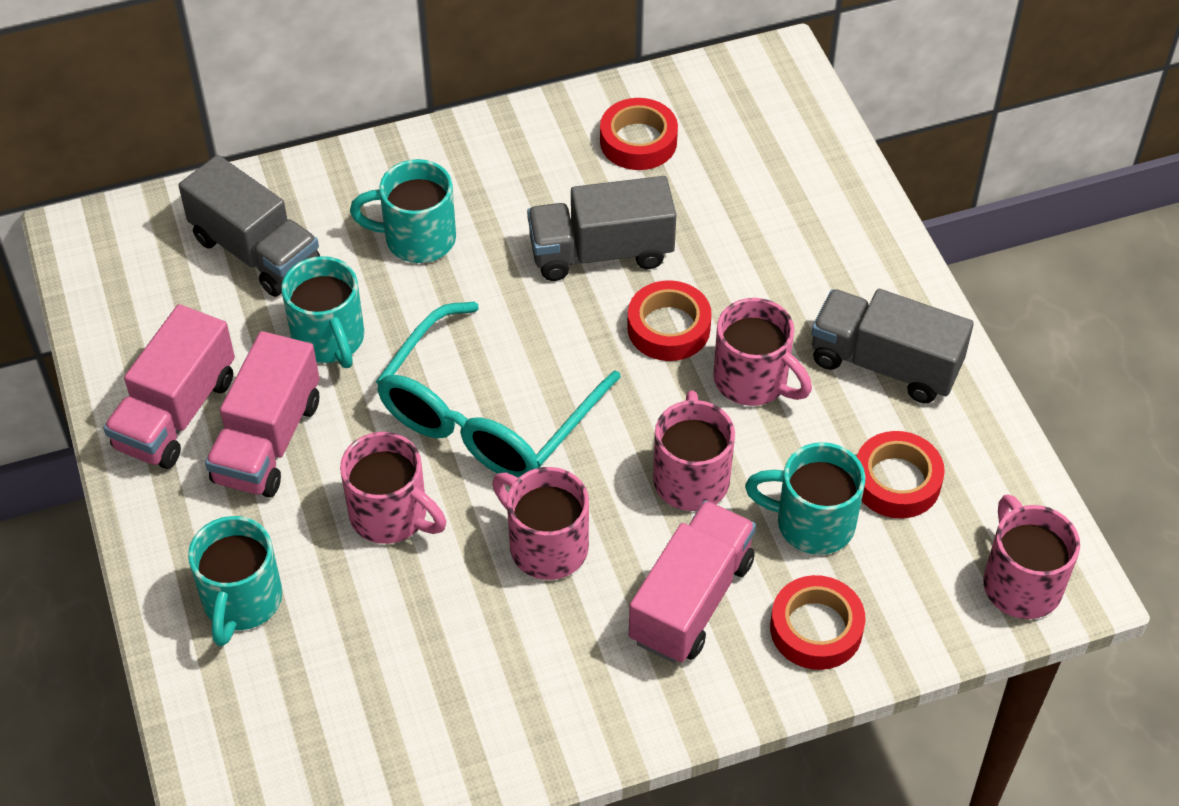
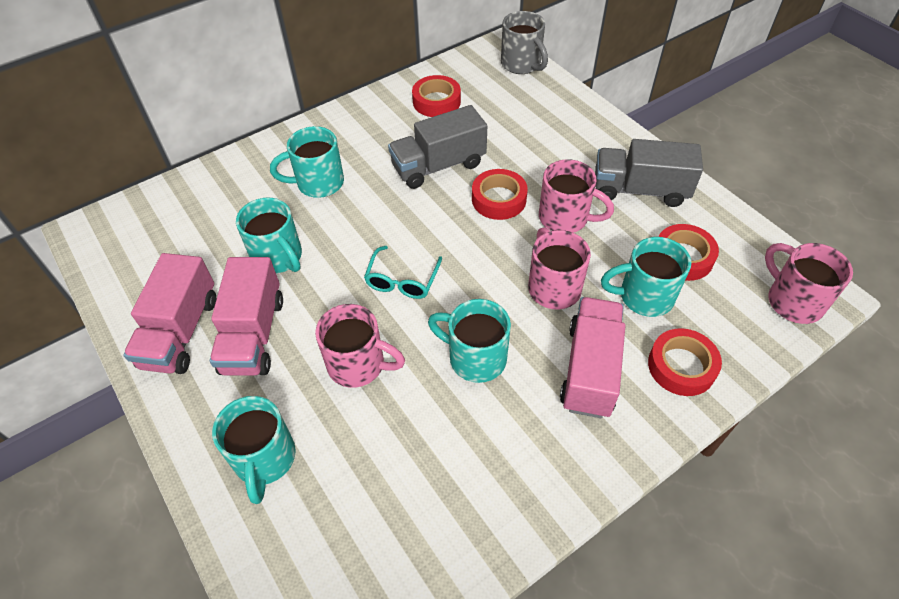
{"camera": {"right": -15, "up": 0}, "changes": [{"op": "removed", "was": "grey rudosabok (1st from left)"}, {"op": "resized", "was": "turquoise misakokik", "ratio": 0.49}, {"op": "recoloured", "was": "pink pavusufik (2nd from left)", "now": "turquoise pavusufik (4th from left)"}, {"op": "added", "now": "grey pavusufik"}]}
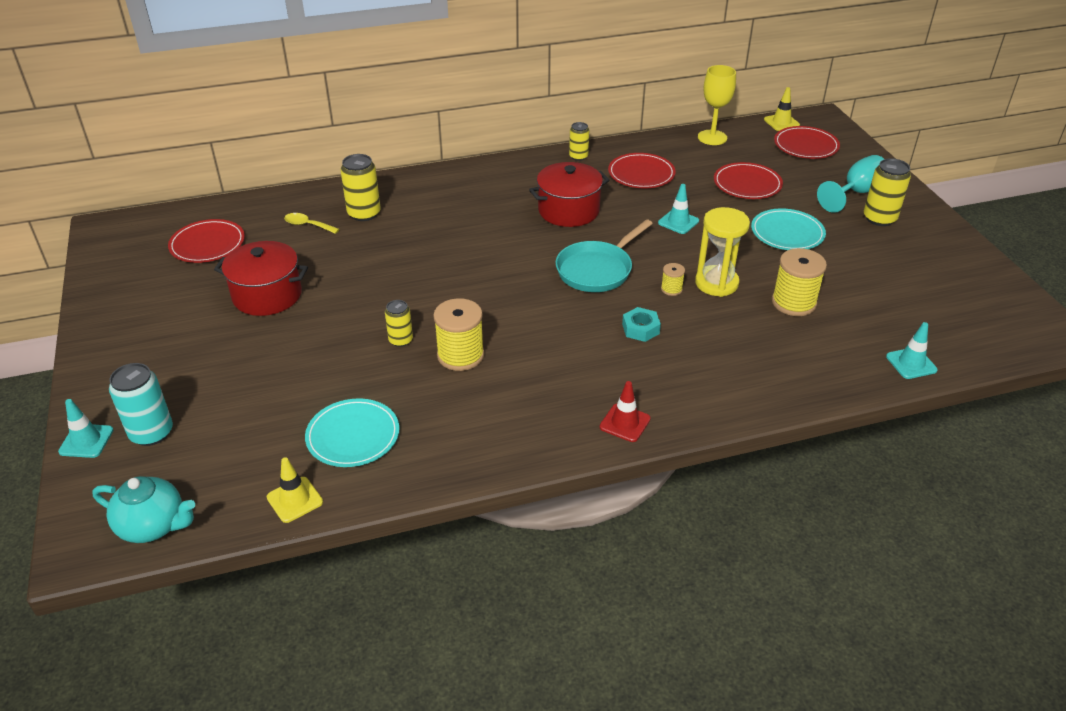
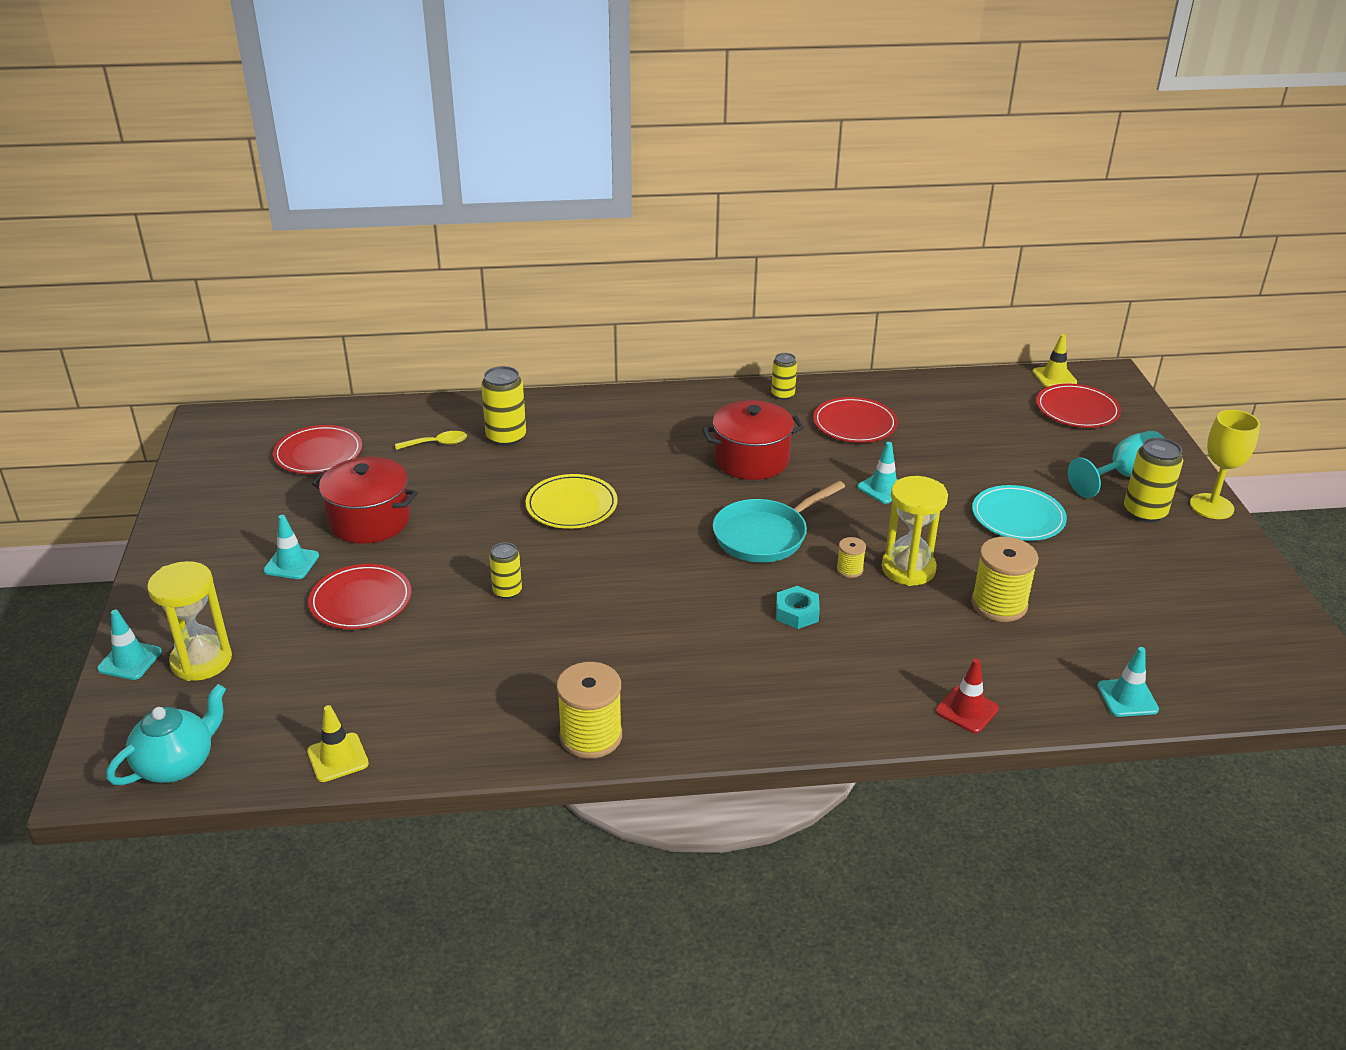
{"camera": {"right": 10, "up": -5}, "changes": [{"op": "turned", "was": "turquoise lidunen", "clockwise": -75}, {"op": "replaced", "was": "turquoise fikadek", "now": "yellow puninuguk (1st from left)"}, {"op": "turned", "was": "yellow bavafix", "clockwise": 135}, {"op": "removed", "was": "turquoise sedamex (1st from left)"}, {"op": "moved", "was": "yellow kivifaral (1st from left)"}, {"op": "moved", "was": "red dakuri"}, {"op": "moved", "was": "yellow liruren"}, {"op": "moved", "was": "red sedamex (3rd from left in the first image)", "now": "red sedamex (2nd from left)"}, {"op": "added", "now": "turquoise dakuri (2nd from left)"}, {"op": "added", "now": "yellow sedamex"}]}
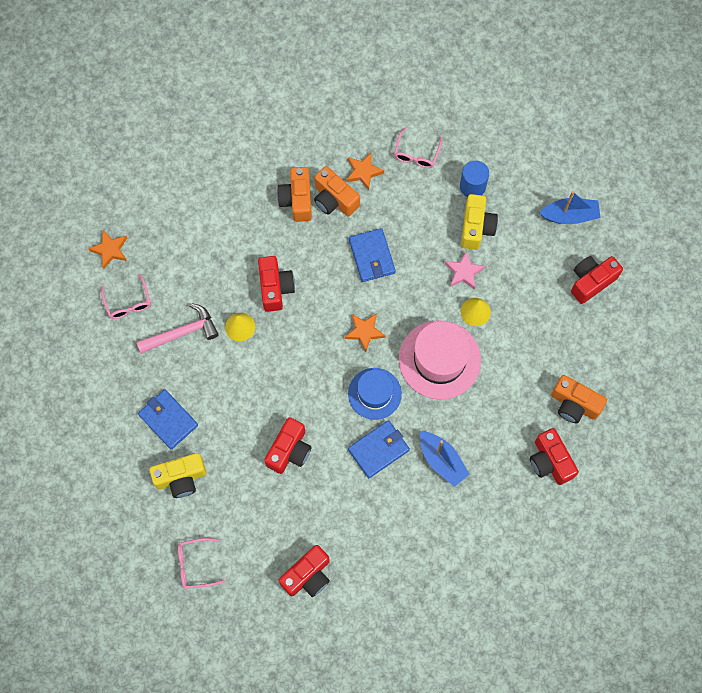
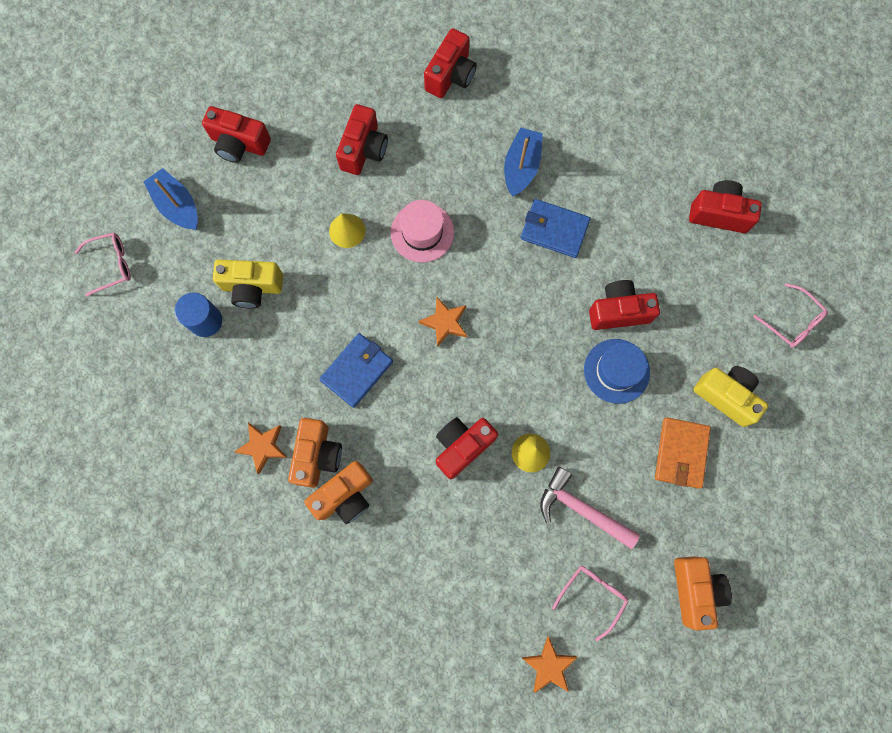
{"camera": {"right": -125, "up": 5}, "changes": [{"op": "recoloured", "was": "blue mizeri (1st from left)", "now": "orange mizeri"}, {"op": "moved", "was": "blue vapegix"}, {"op": "moved", "was": "pink misakokik (3rd from left in the first image)", "now": "pink misakokik (1st from left)"}, {"op": "resized", "was": "pink vapegix", "ratio": 0.65}, {"op": "removed", "was": "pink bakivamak"}, {"op": "turned", "was": "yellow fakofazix (2nd from left in the first image)", "clockwise": -150}, {"op": "moved", "was": "orange fakofazix (3rd from left)"}, {"op": "added", "now": "red fakofazix (2nd from left)"}]}
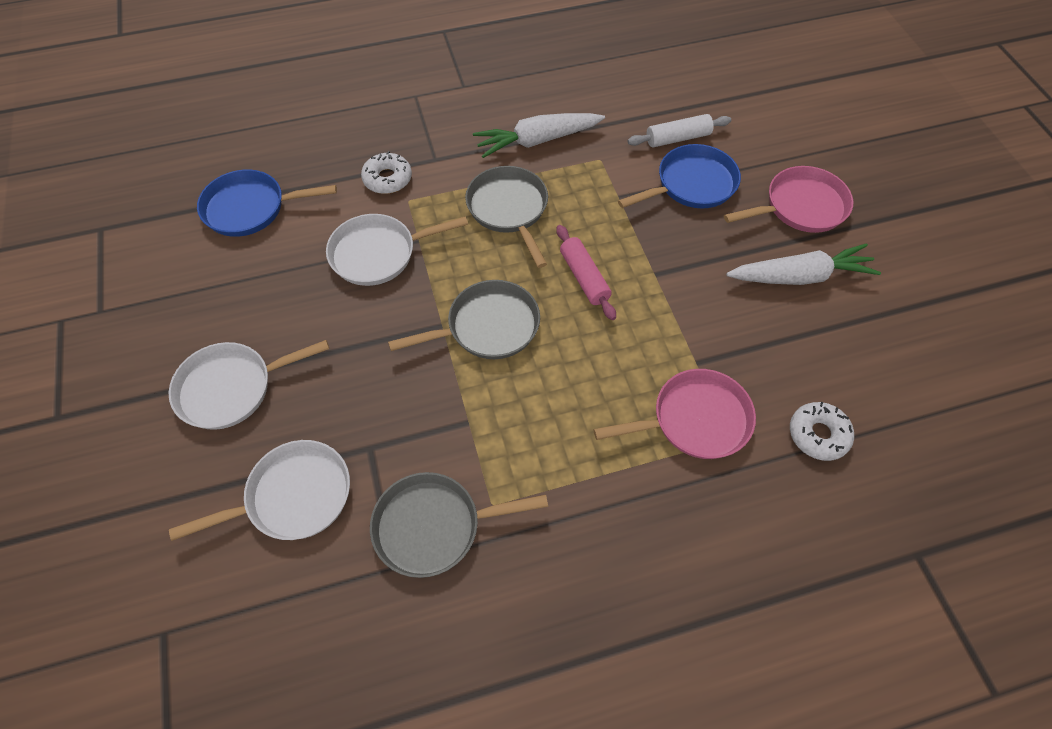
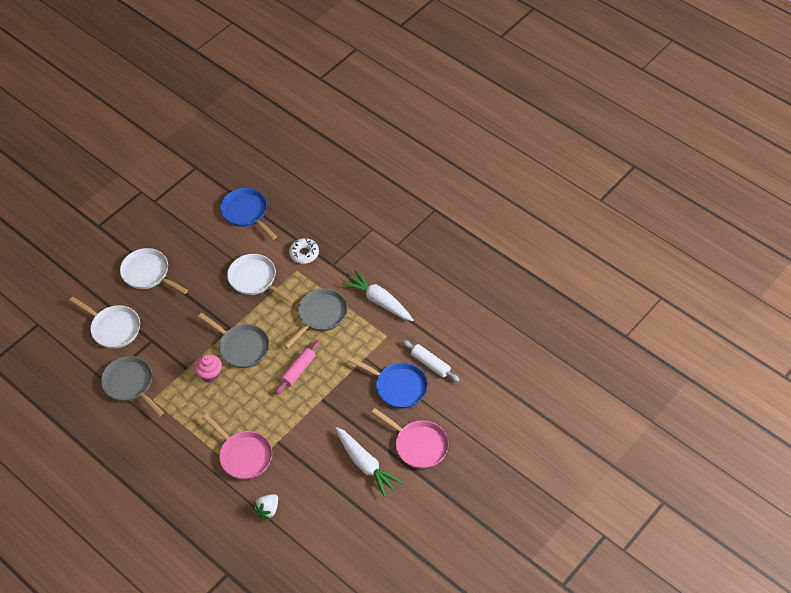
{"camera": {"right": 60, "up": -5}, "changes": [{"op": "replaced", "was": "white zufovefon (2nd from left)", "now": "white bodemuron"}, {"op": "added", "now": "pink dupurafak"}]}
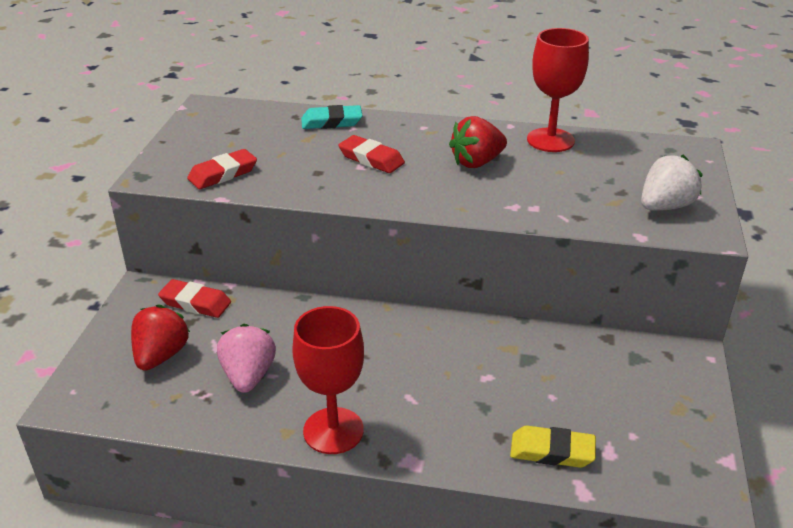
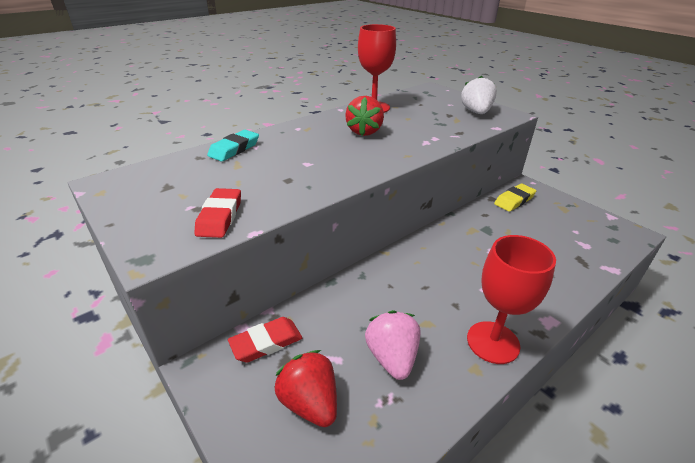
{"camera": {"right": -50, "up": 0}, "changes": [{"op": "turned", "was": "pink bodemuron", "clockwise": 45}, {"op": "removed", "was": "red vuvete (3rd from left)"}, {"op": "moved", "was": "yellow vuvete"}]}
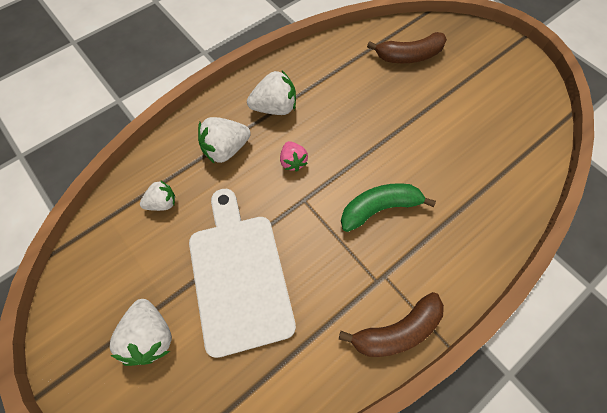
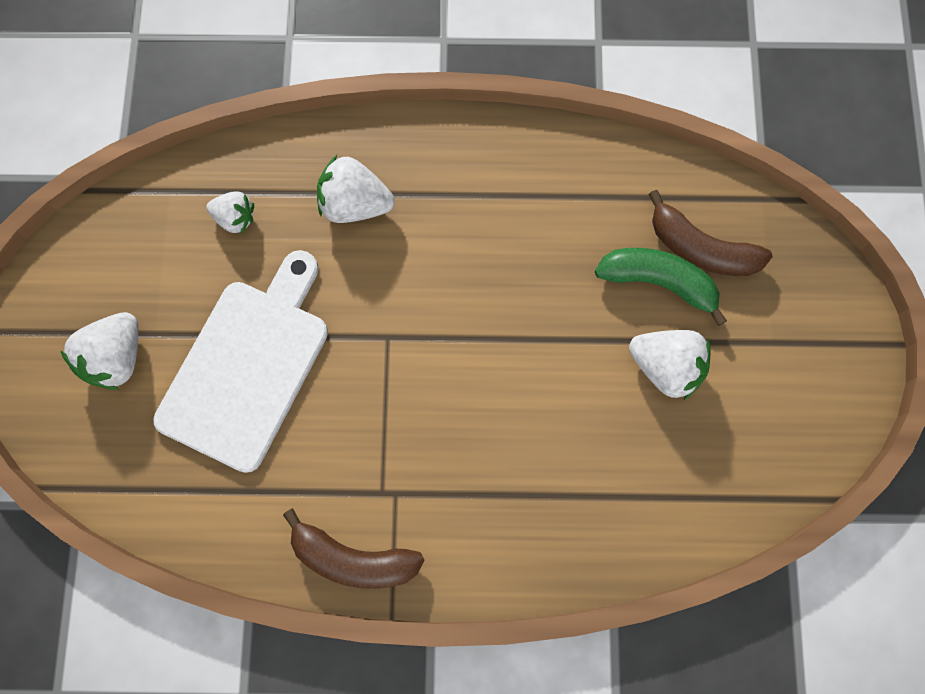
{"camera": {"right": 40, "up": 10}, "changes": [{"op": "moved", "was": "white bodemuron (4th from left)"}, {"op": "removed", "was": "pink bodemuron"}, {"op": "moved", "was": "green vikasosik"}]}
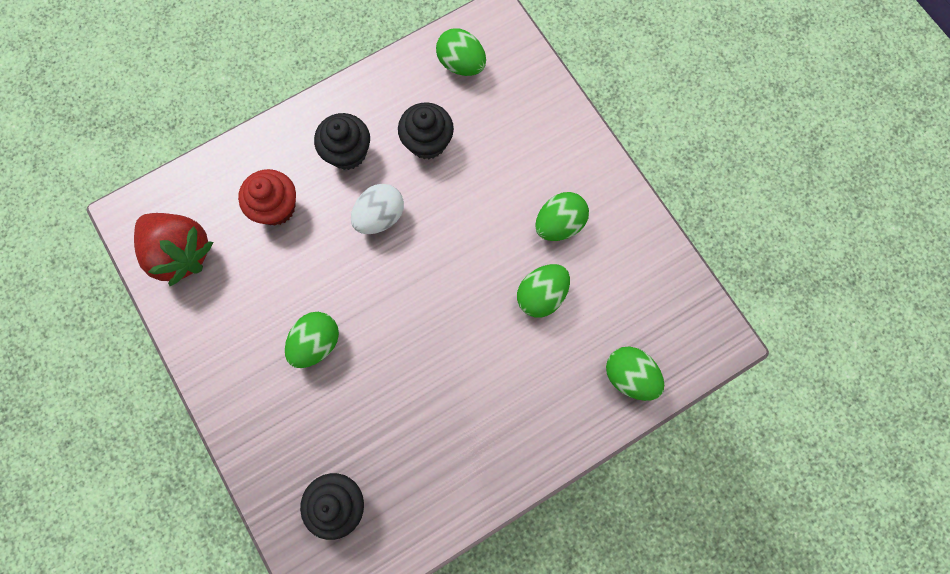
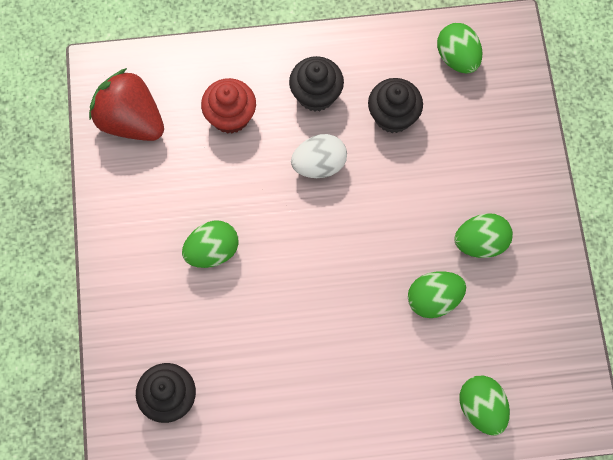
{"camera": {"right": 25, "up": -5}, "changes": [{"op": "turned", "was": "red bodemuron", "clockwise": 150}]}
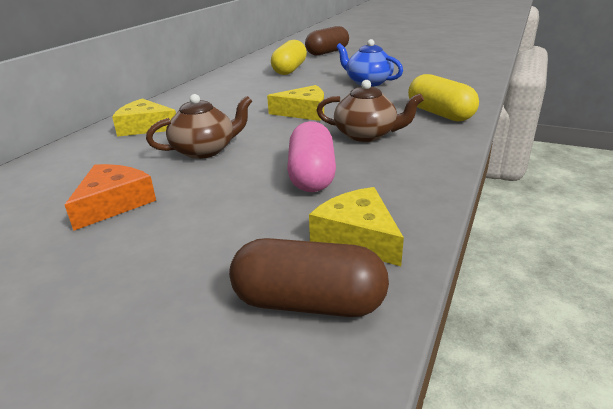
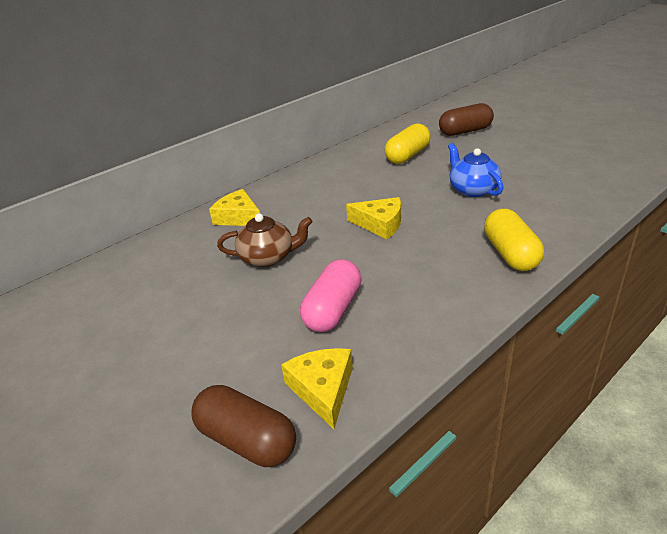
{"camera": {"right": 25, "up": 5}, "changes": [{"op": "removed", "was": "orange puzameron"}, {"op": "removed", "was": "brown lidunen (2nd from left)"}]}
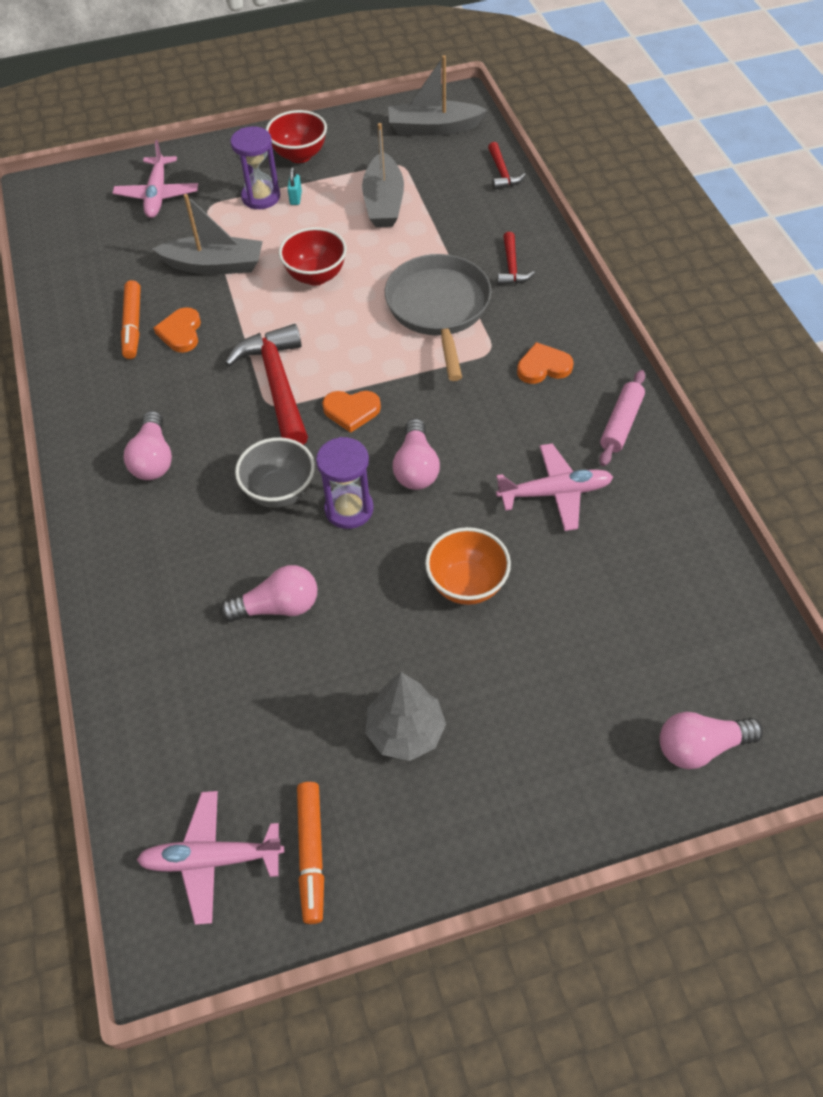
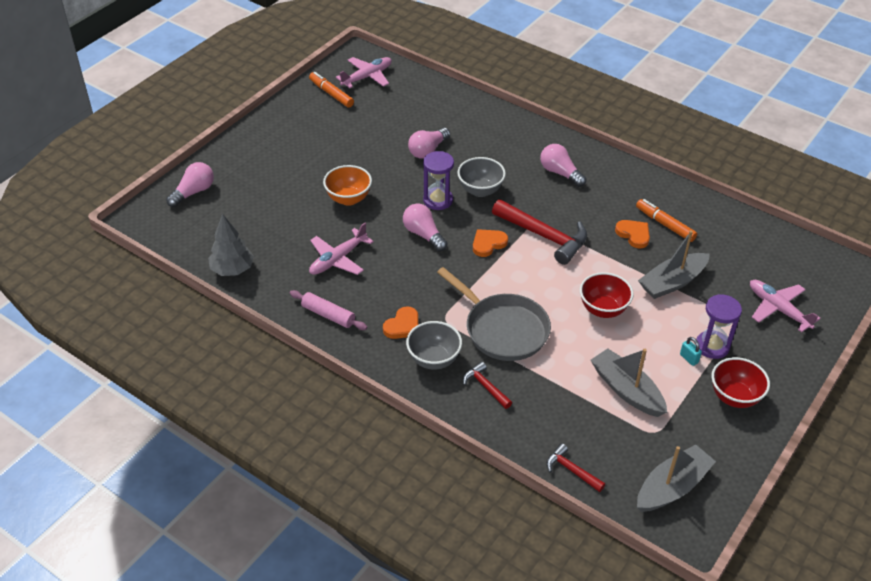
{"camera": {"right": 140, "up": -10}, "changes": [{"op": "moved", "was": "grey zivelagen"}, {"op": "turned", "was": "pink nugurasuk", "clockwise": -45}, {"op": "added", "now": "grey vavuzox (1st from left)"}]}
